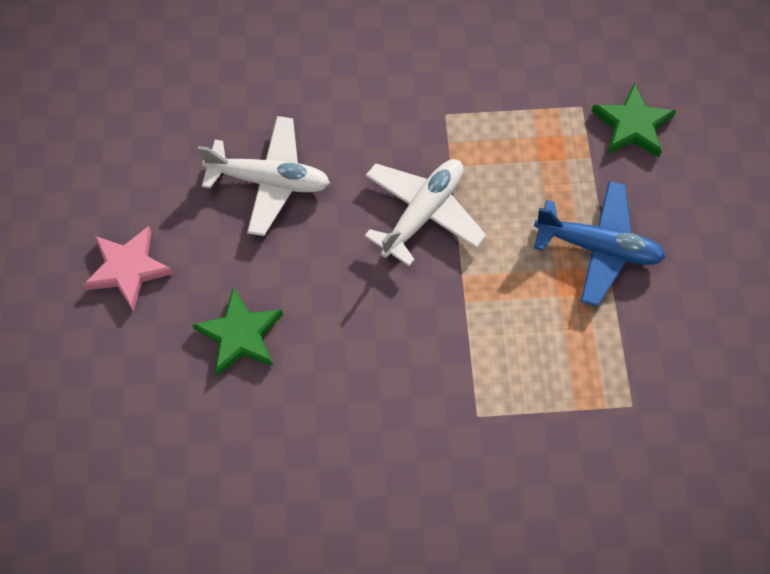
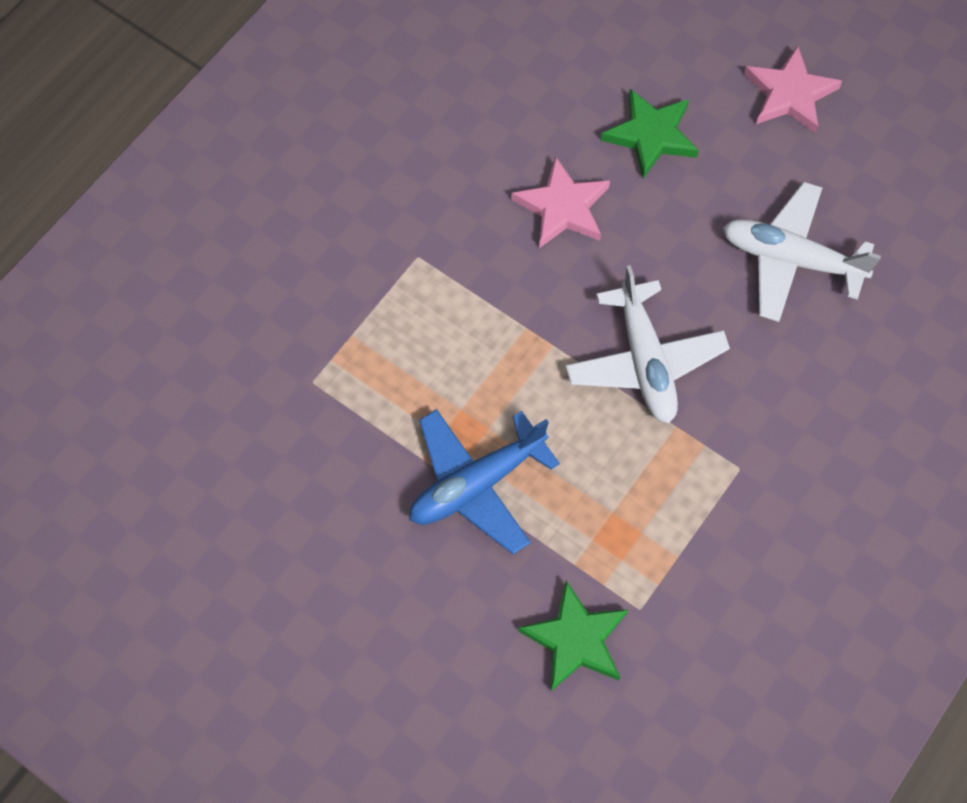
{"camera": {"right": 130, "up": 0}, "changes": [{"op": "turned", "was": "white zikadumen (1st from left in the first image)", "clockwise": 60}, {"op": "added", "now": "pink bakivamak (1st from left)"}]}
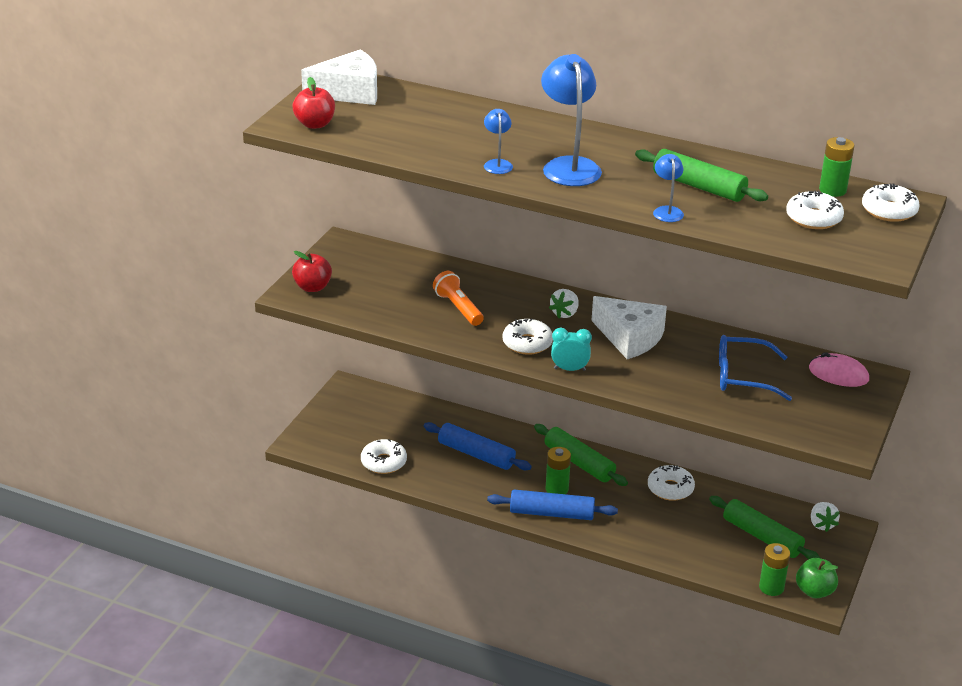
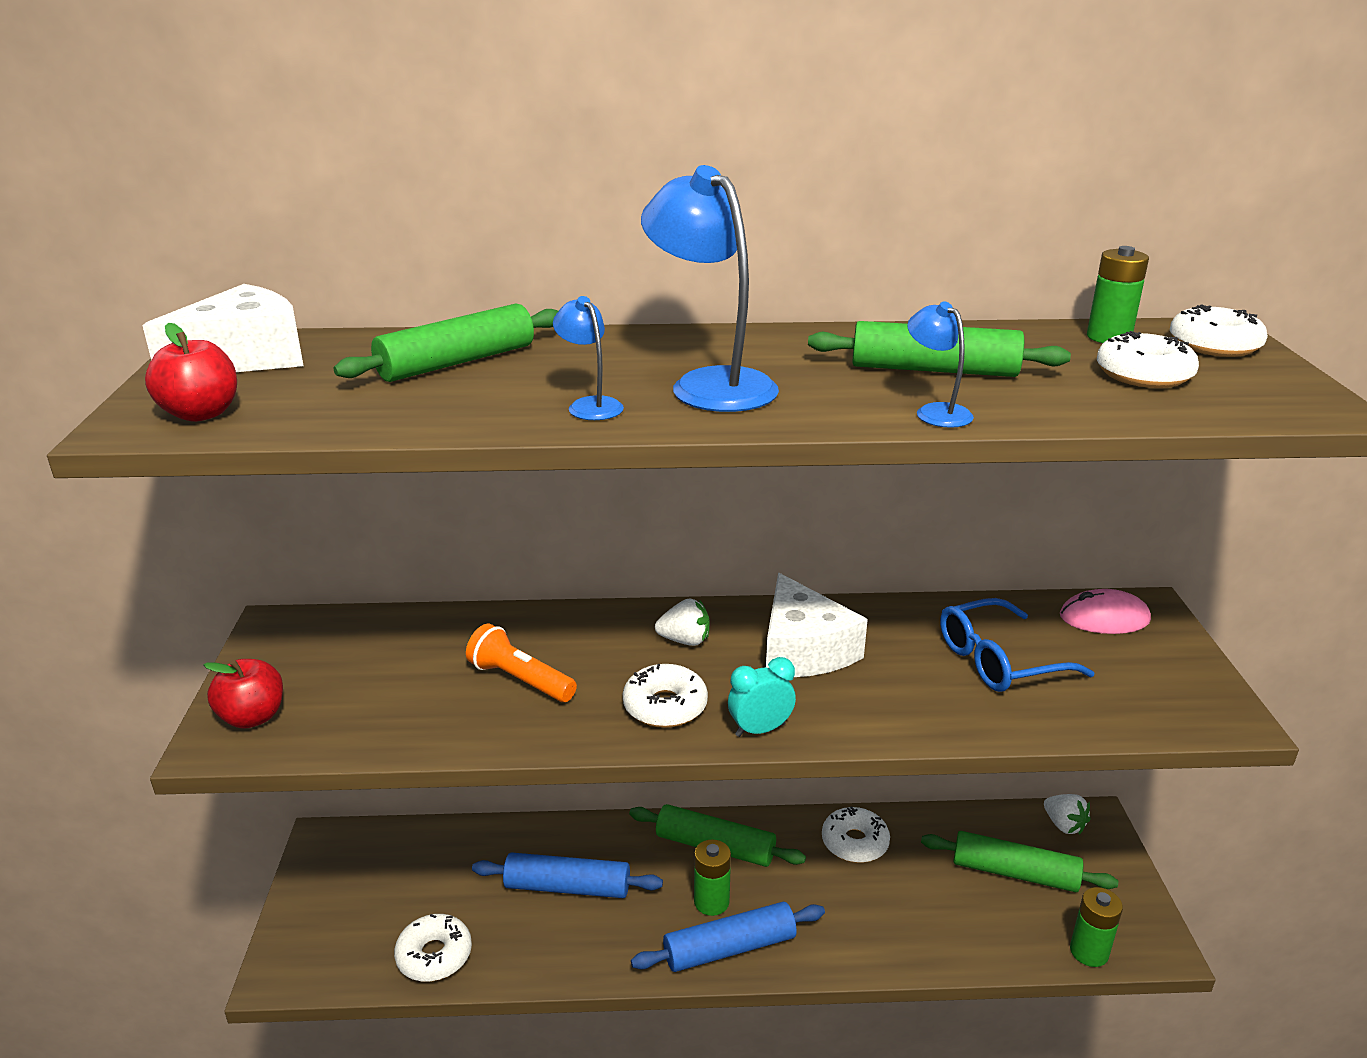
{"camera": {"right": -25, "up": -5}, "changes": [{"op": "turned", "was": "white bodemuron (1st from left)", "clockwise": -90}, {"op": "turned", "was": "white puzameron (2nd from left)", "clockwise": 60}, {"op": "removed", "was": "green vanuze"}, {"op": "added", "now": "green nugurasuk (1st from left)"}]}
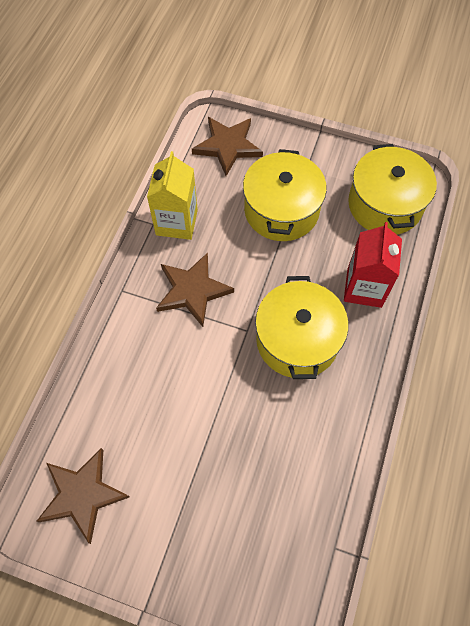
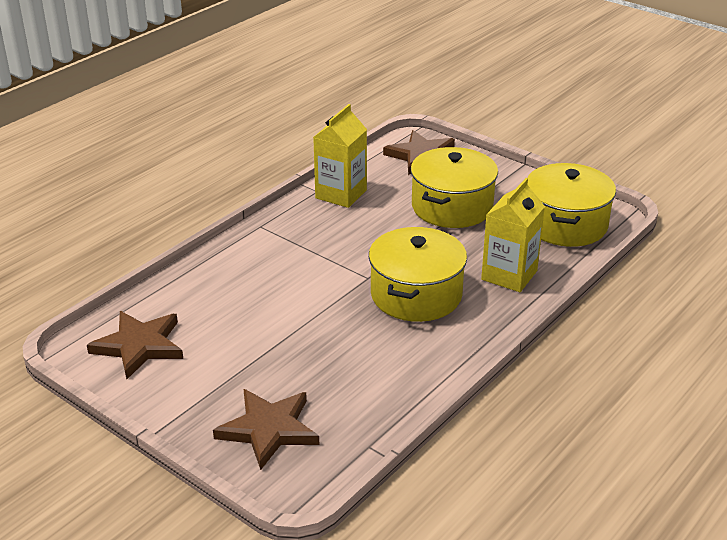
{"camera": {"right": 20, "up": -30}, "changes": [{"op": "moved", "was": "brown bakivamak (2nd from left)"}, {"op": "recoloured", "was": "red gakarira", "now": "yellow gakarira (2nd from left)"}]}
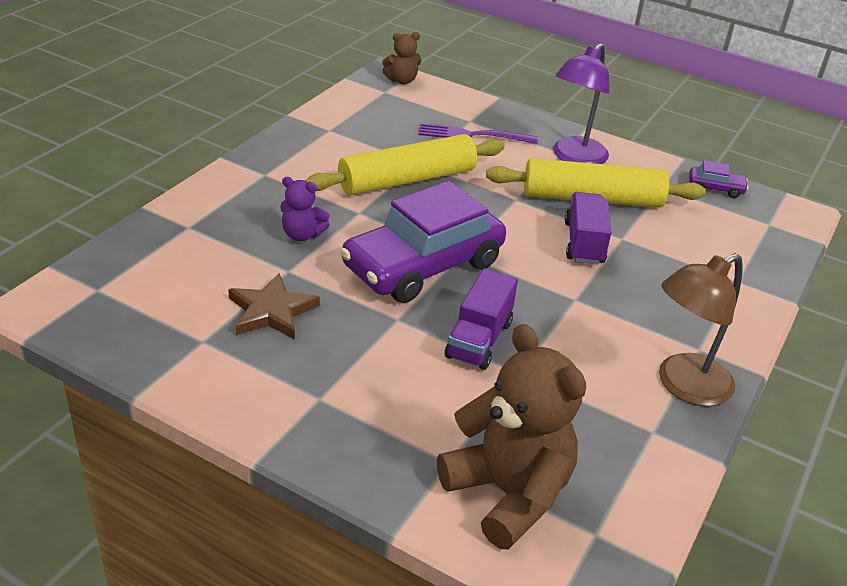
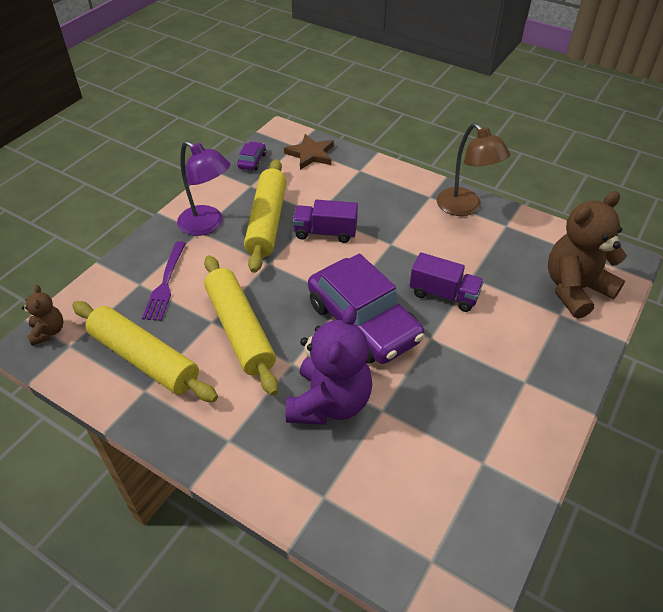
{"camera": {"right": -85, "up": 10}, "changes": [{"op": "moved", "was": "brown bakivamak"}, {"op": "resized", "was": "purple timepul", "ratio": 2.05}, {"op": "added", "now": "yellow nugurasuk (1st from left)"}]}
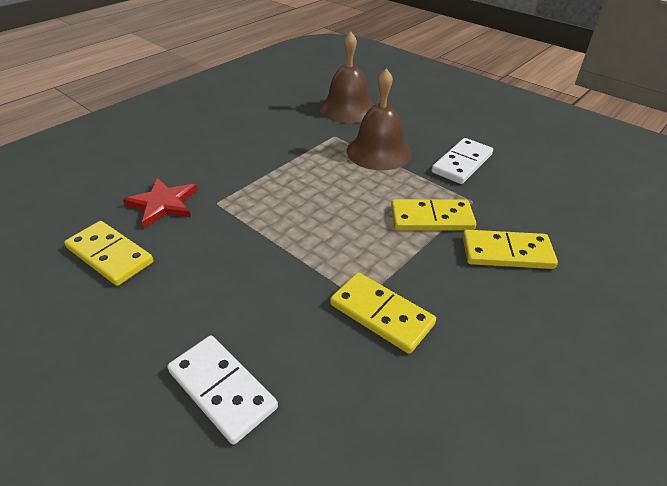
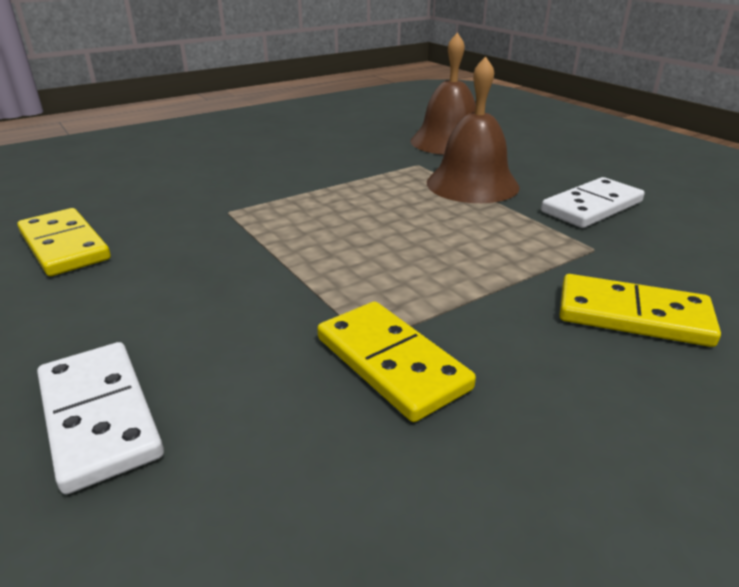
{"camera": {"right": 15, "up": -10}, "changes": [{"op": "removed", "was": "red bakivamak"}, {"op": "removed", "was": "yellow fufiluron (3rd from left)"}]}
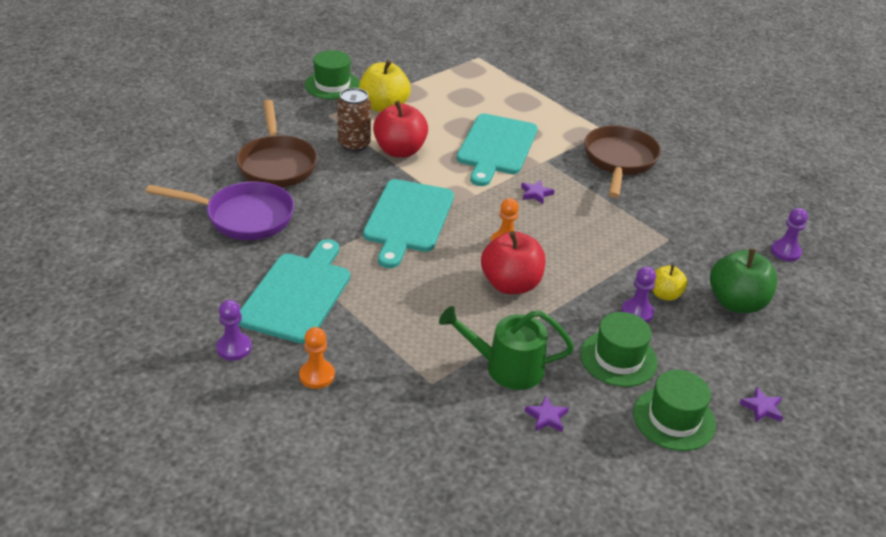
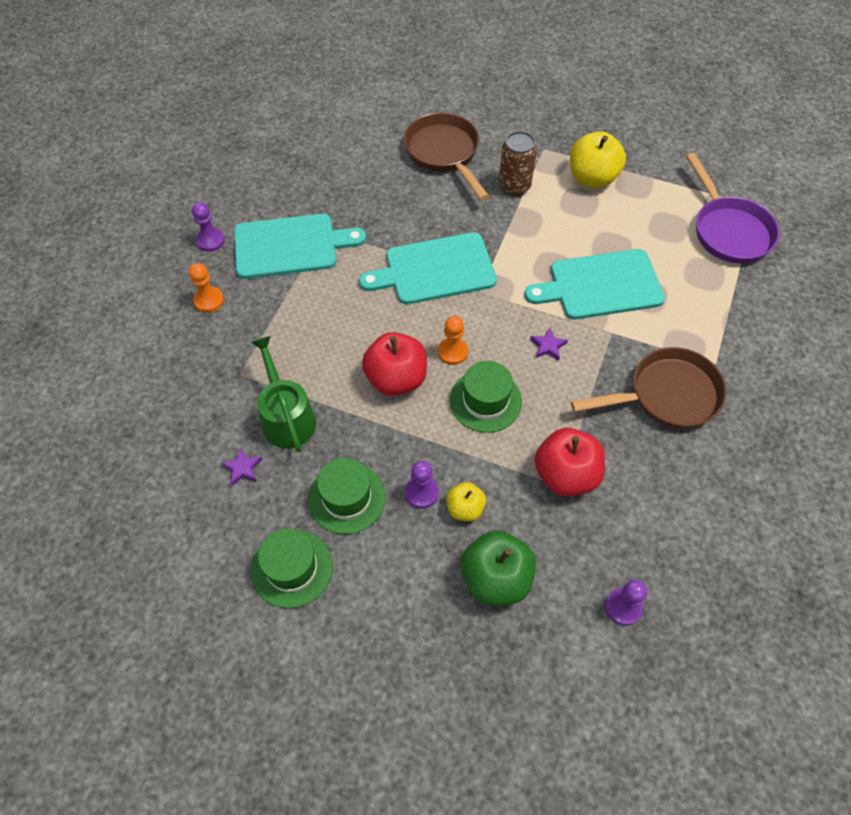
{"camera": {"right": 65, "up": 20}, "changes": [{"op": "moved", "was": "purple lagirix"}, {"op": "turned", "was": "brown lagirix (1st from left)", "clockwise": 105}, {"op": "moved", "was": "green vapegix (1st from left in the first image)", "now": "green vapegix (3rd from left)"}, {"op": "moved", "was": "red vanuze (1st from left in the first image)", "now": "red vanuze (2nd from left)"}, {"op": "removed", "was": "purple bakivamak (3rd from left)"}]}
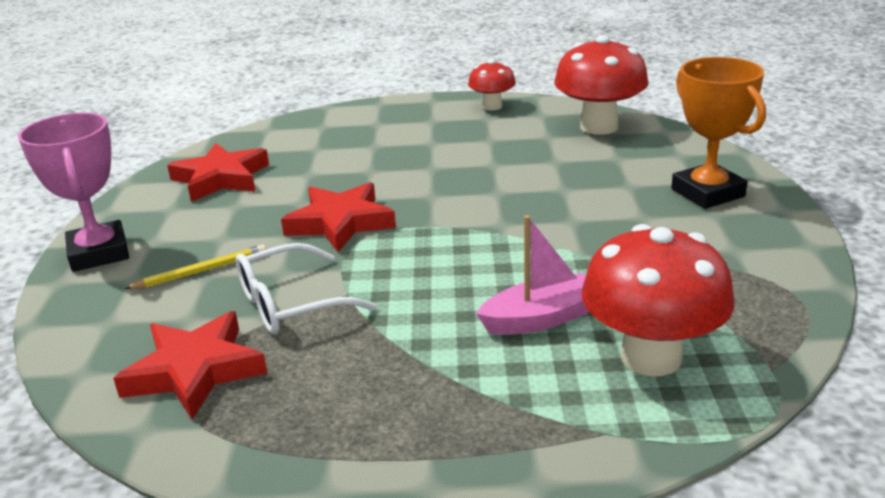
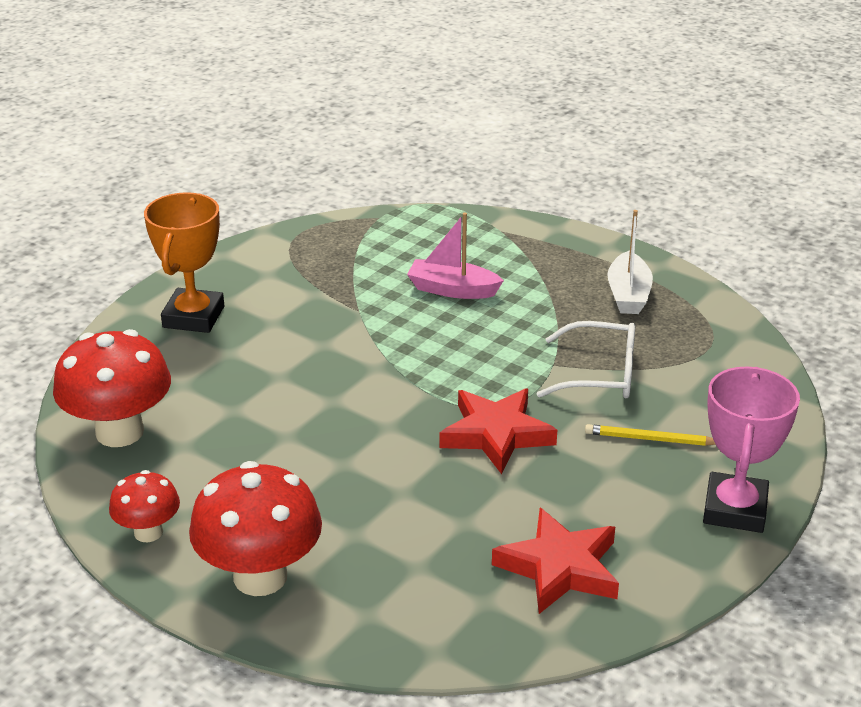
{"camera": {"right": -145, "up": 5}, "changes": [{"op": "removed", "was": "red bakivamak (1st from left)"}, {"op": "moved", "was": "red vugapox (3rd from left)"}, {"op": "added", "now": "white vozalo"}]}
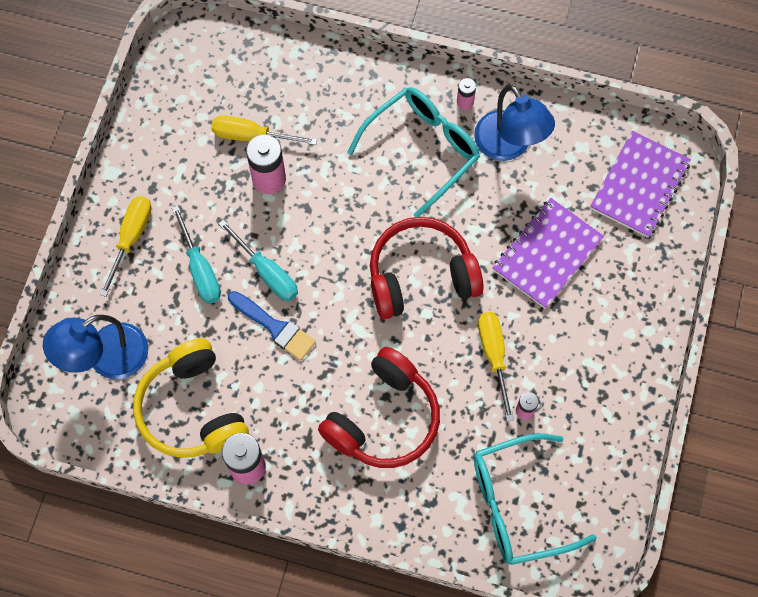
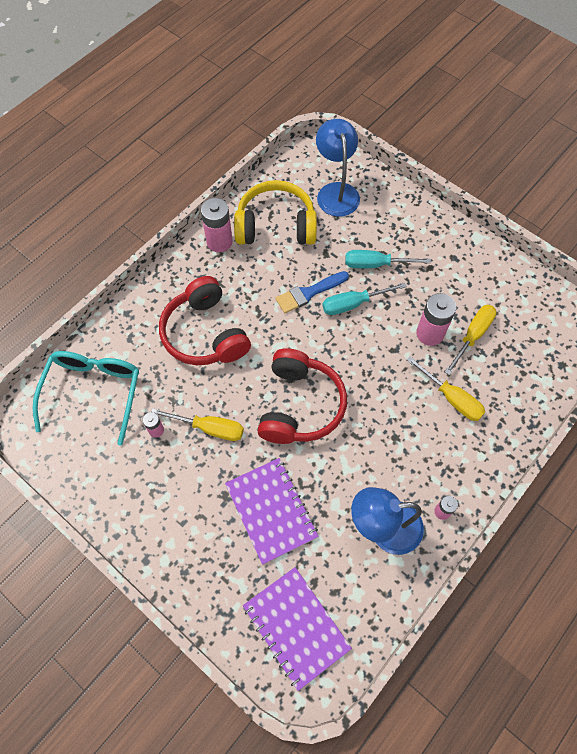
{"camera": {"right": 115, "up": -5}, "changes": [{"op": "moved", "was": "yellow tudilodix (1st from left in the first image)", "now": "yellow tudilodix (2nd from left)"}, {"op": "removed", "was": "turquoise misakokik (1st from left)"}]}
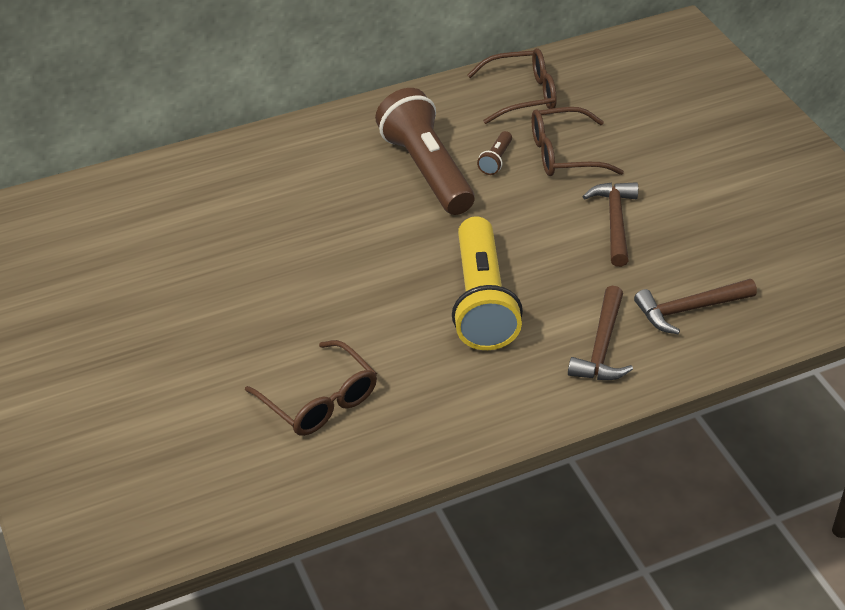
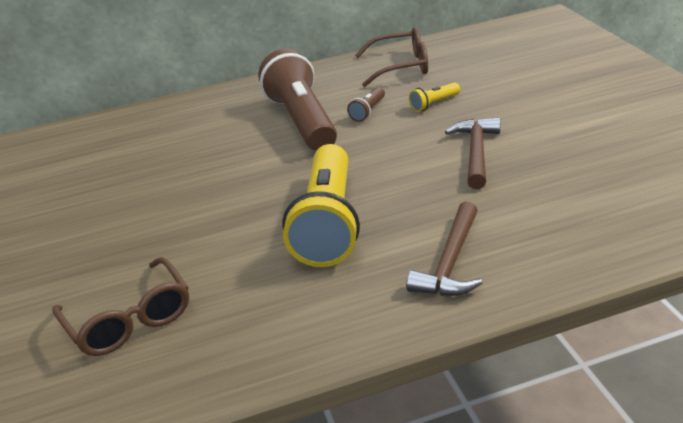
{"camera": {"right": 10, "up": -10}, "changes": [{"op": "replaced", "was": "brown misakokik (3rd from left)", "now": "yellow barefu (2nd from left)"}, {"op": "removed", "was": "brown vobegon (3rd from left)"}]}
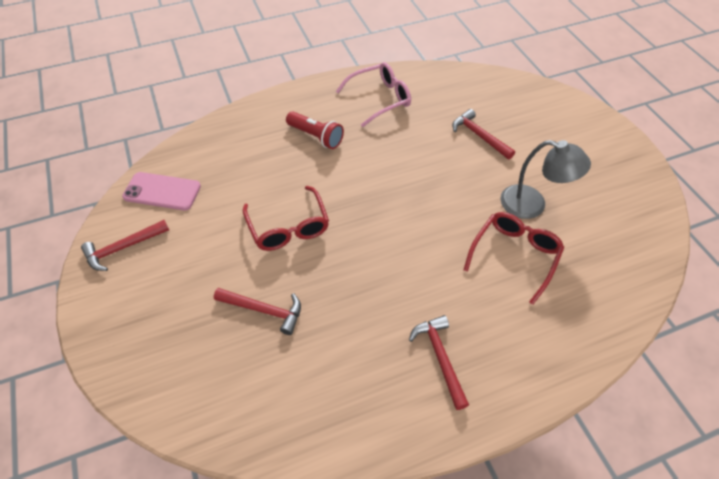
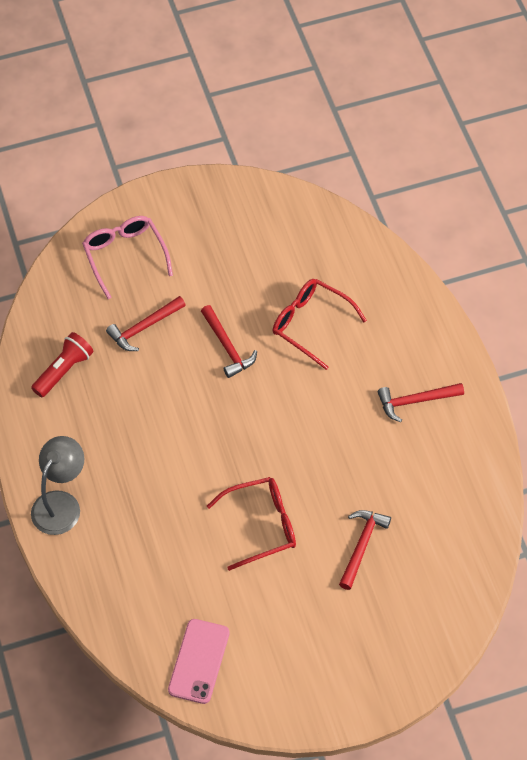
{"camera": {"right": -85, "up": 5}, "changes": [{"op": "moved", "was": "red vobegon (1st from left in the first image)", "now": "red vobegon (2nd from left)"}, {"op": "moved", "was": "red barefu"}, {"op": "moved", "was": "pink misakokik"}, {"op": "moved", "was": "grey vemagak"}]}
